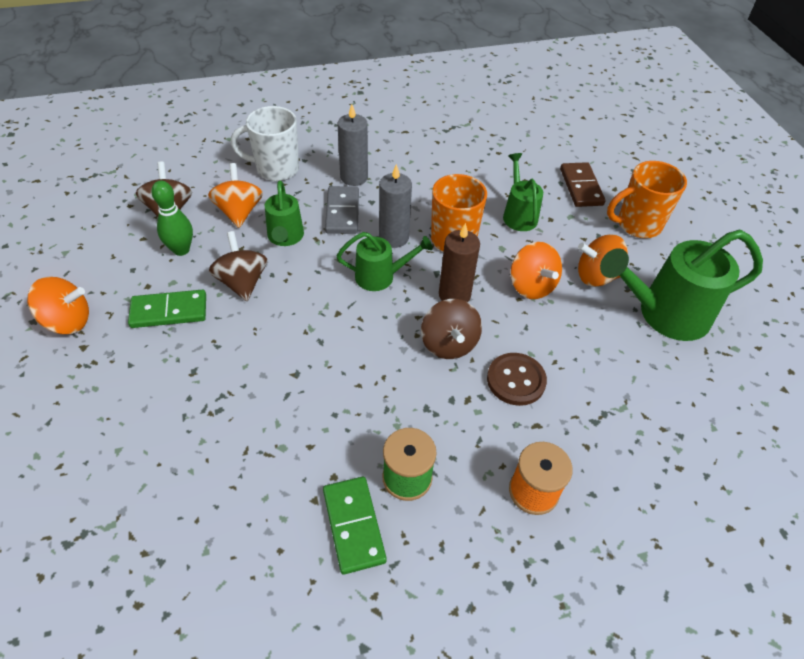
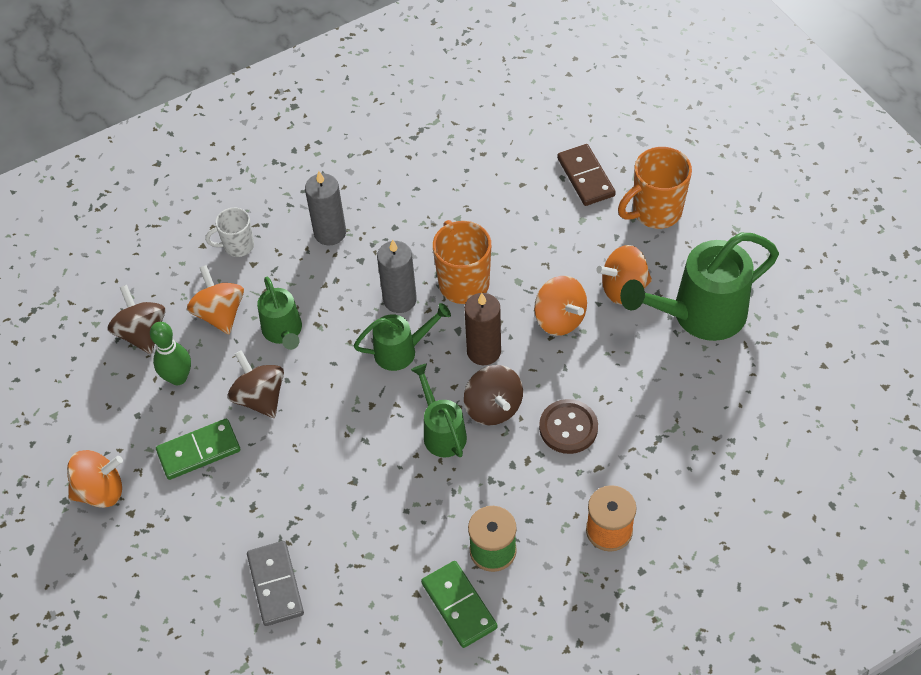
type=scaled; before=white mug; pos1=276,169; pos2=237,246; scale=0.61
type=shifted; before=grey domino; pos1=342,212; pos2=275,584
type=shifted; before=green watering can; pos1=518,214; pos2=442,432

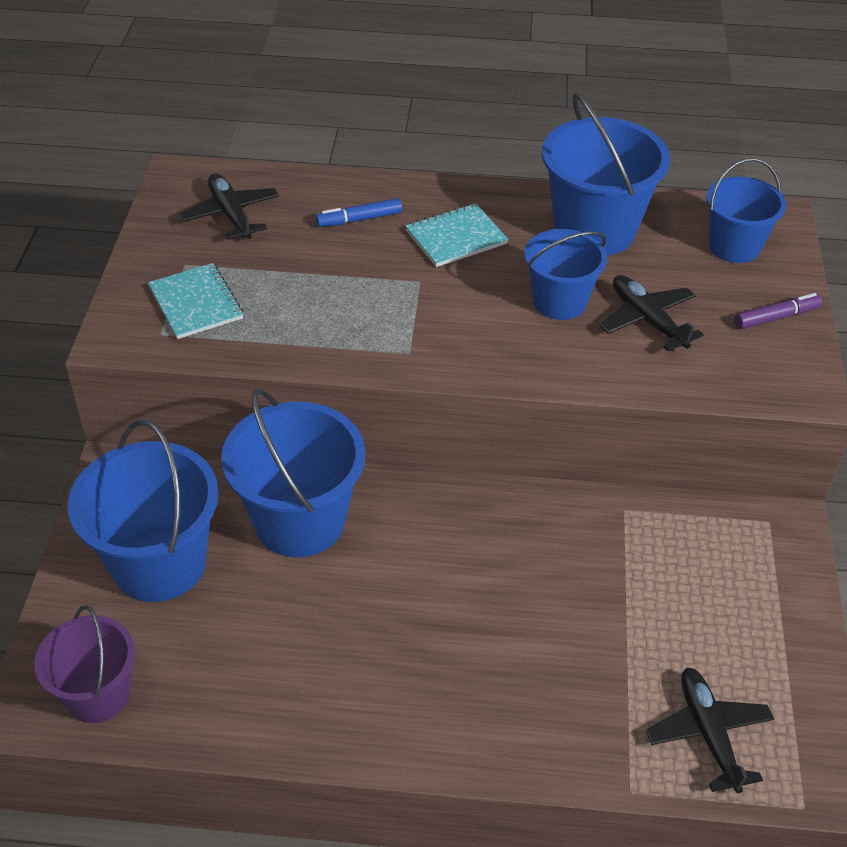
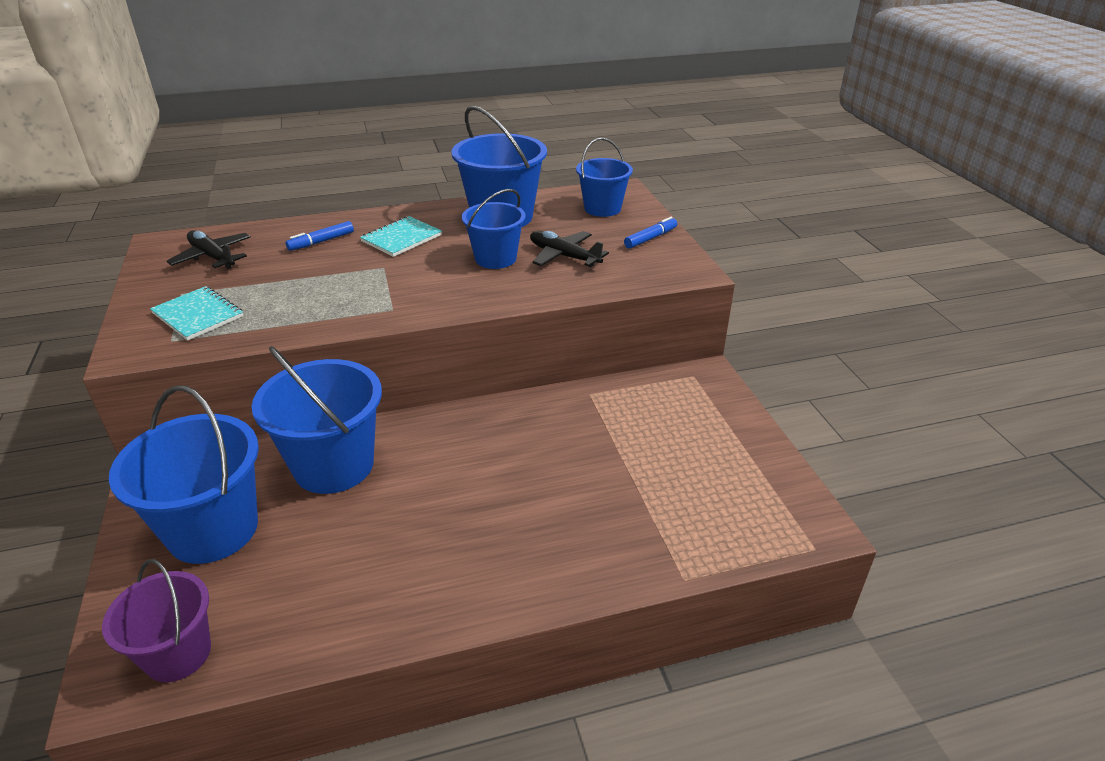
type=repainted; before=purple marker; after=blue marker; pos1=776,317; pos2=650,238
type=gone; before=black plane; pos1=708,733

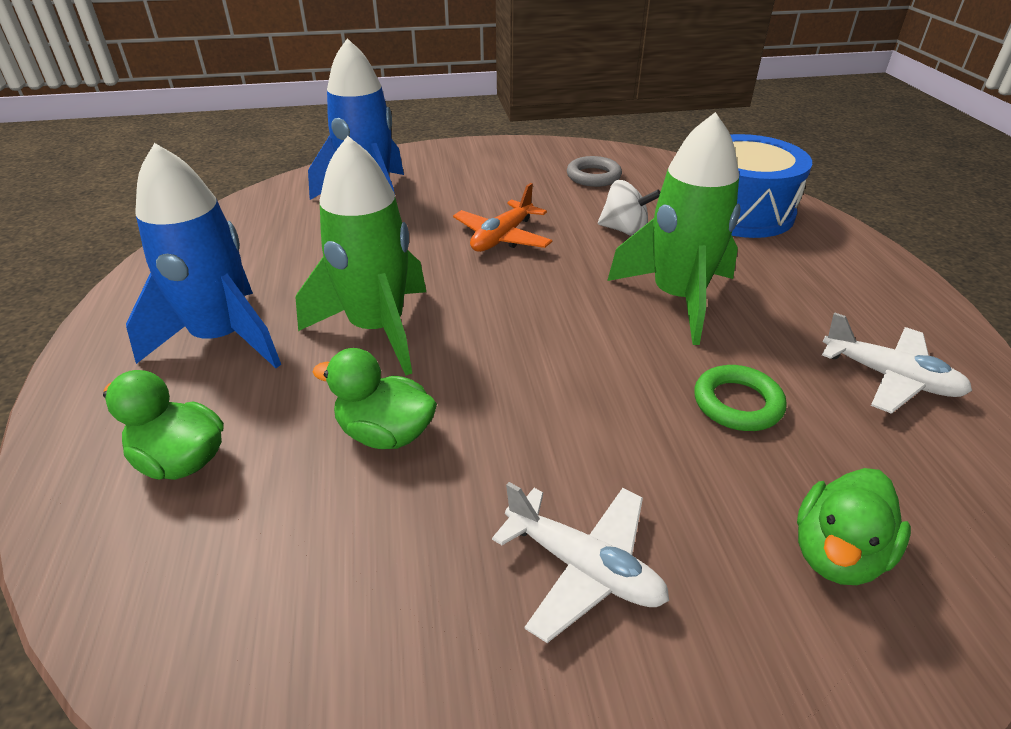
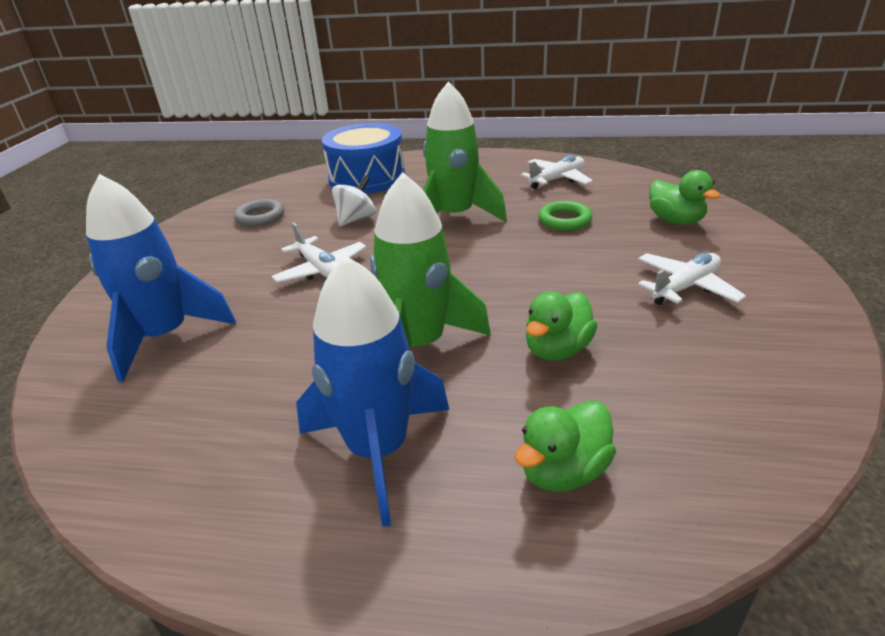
type=repainted; before=orange plane; after=white plane; pos1=502,238; pos2=321,270

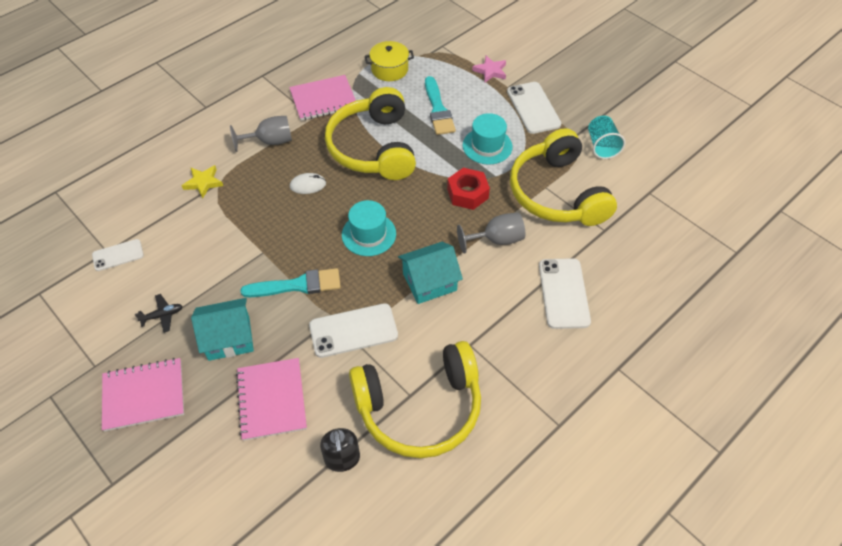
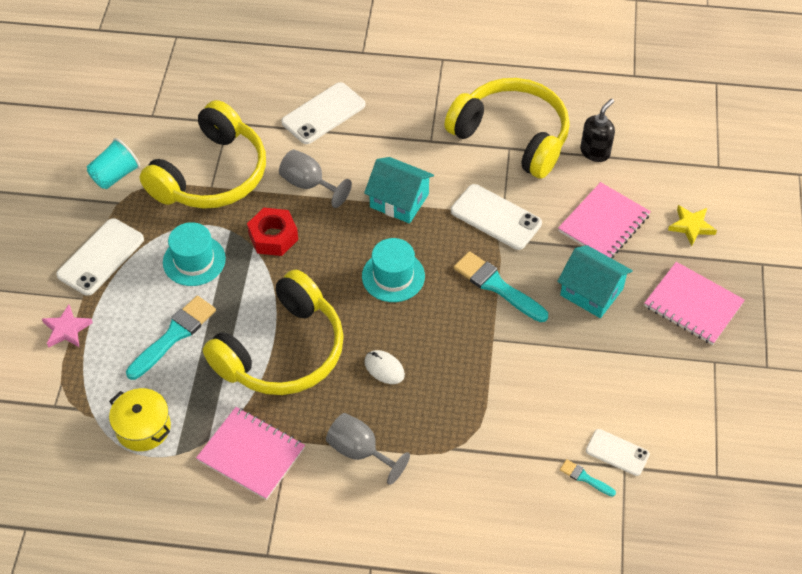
type=new; after=turquoise brush; pos2=584,478
type=shifted; before=yellow star; pos1=203,183; pos2=691,226
type=gone; before=black plane; pos1=162,315

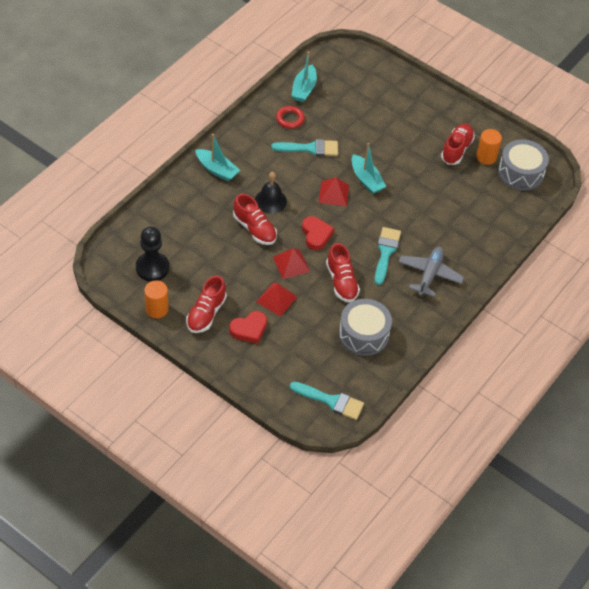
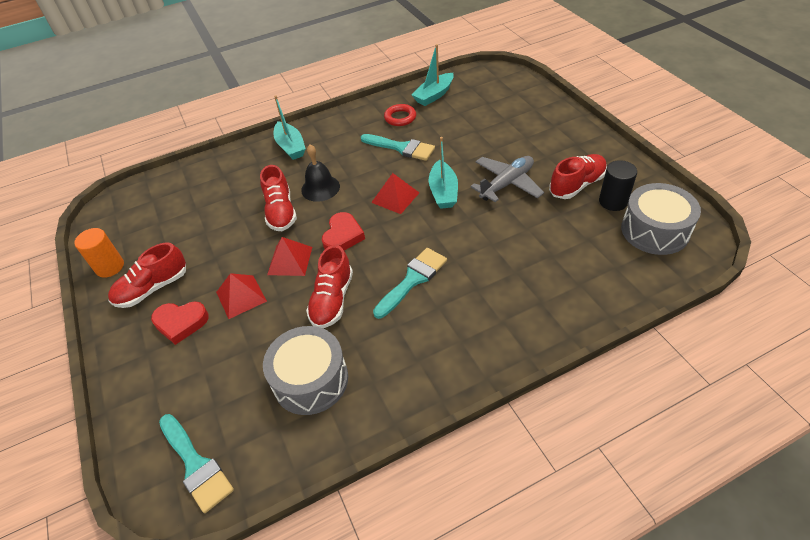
type=shifted; before=grey plane; pos1=429,274; pos2=507,184
type=repainted; before=orange cylinder; after=black cylinder; pos1=486,157; pos2=613,201
type=gone; before=black pawn; pos1=152,268

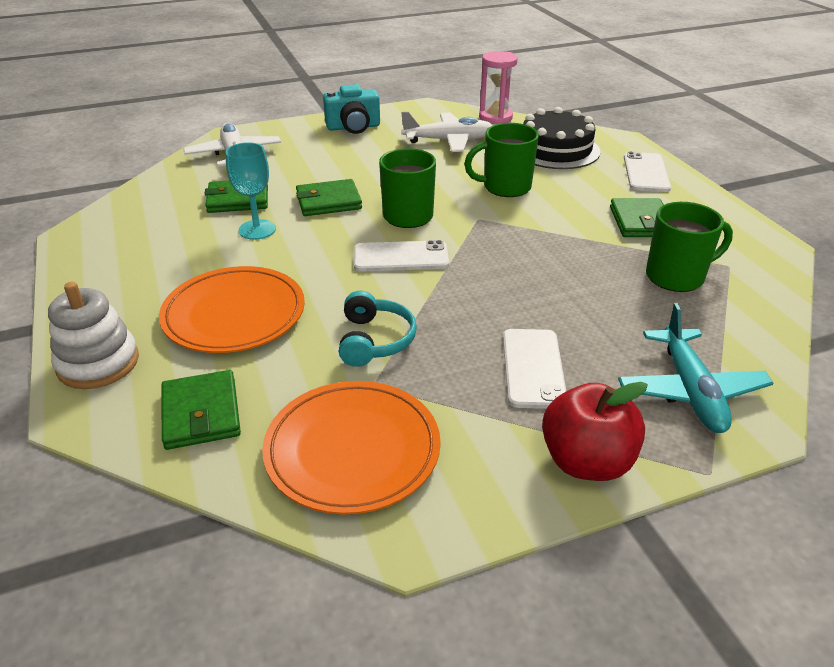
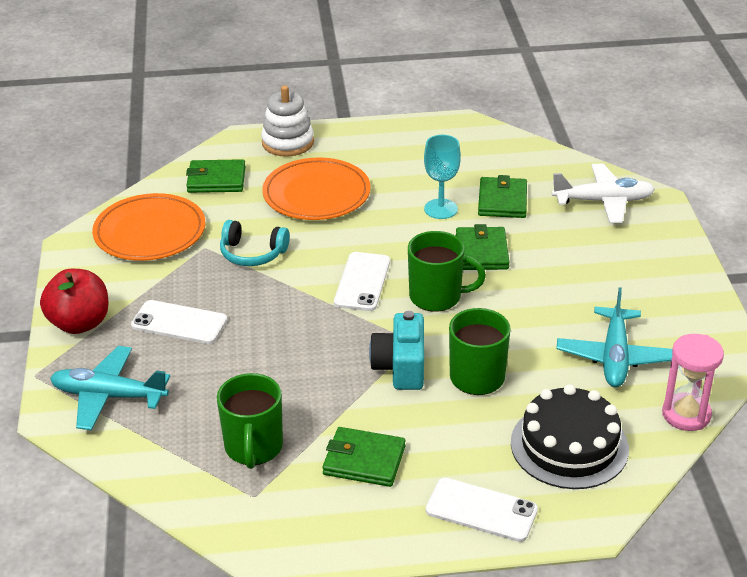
type=shifted; before=turquoise camera; pos1=353,127; pos2=401,367
type=repainted; before=white plane; after=turquoise plane; pos1=449,141; pos2=615,357

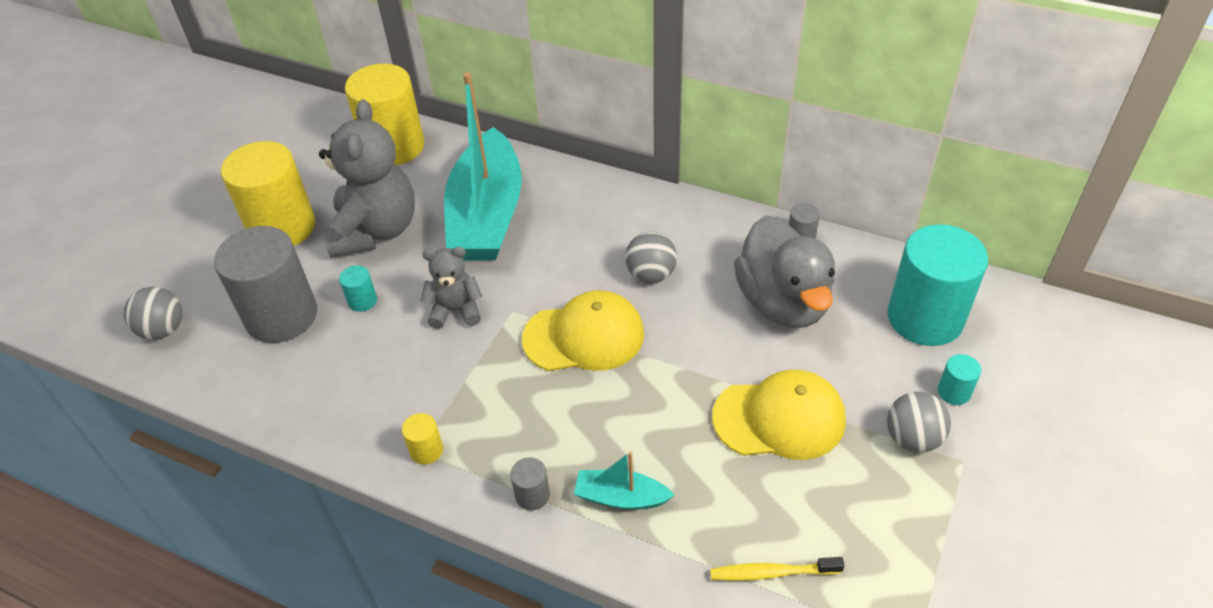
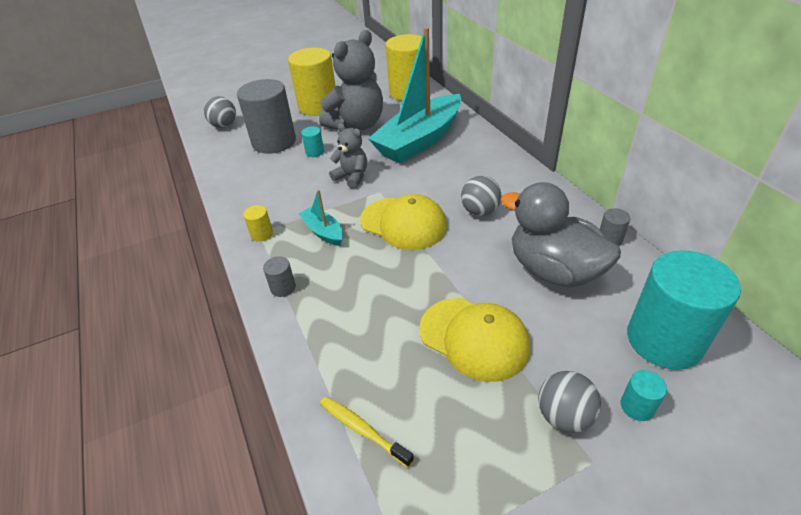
type=shifted; before=turquoise boat; pos1=621,497; pos2=323,232
type=rotated; before=grey duck; pos1=782,303; pos2=553,270; turn=105

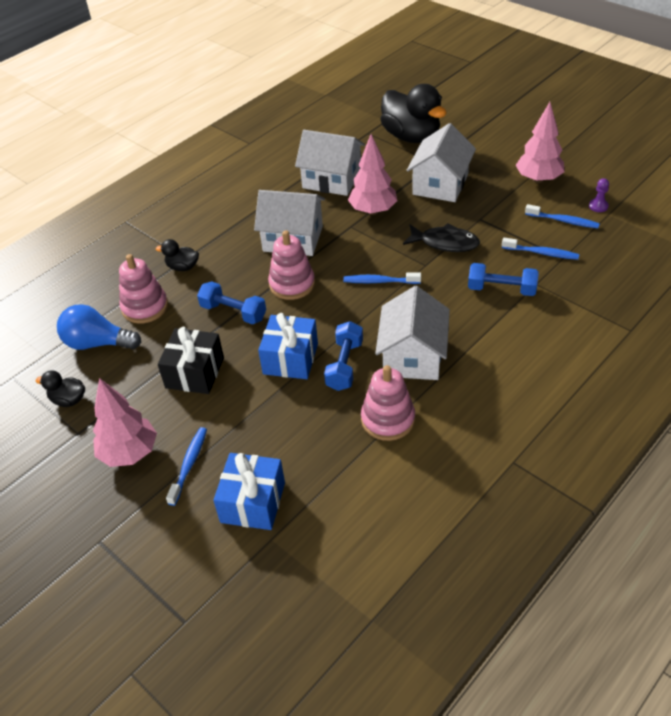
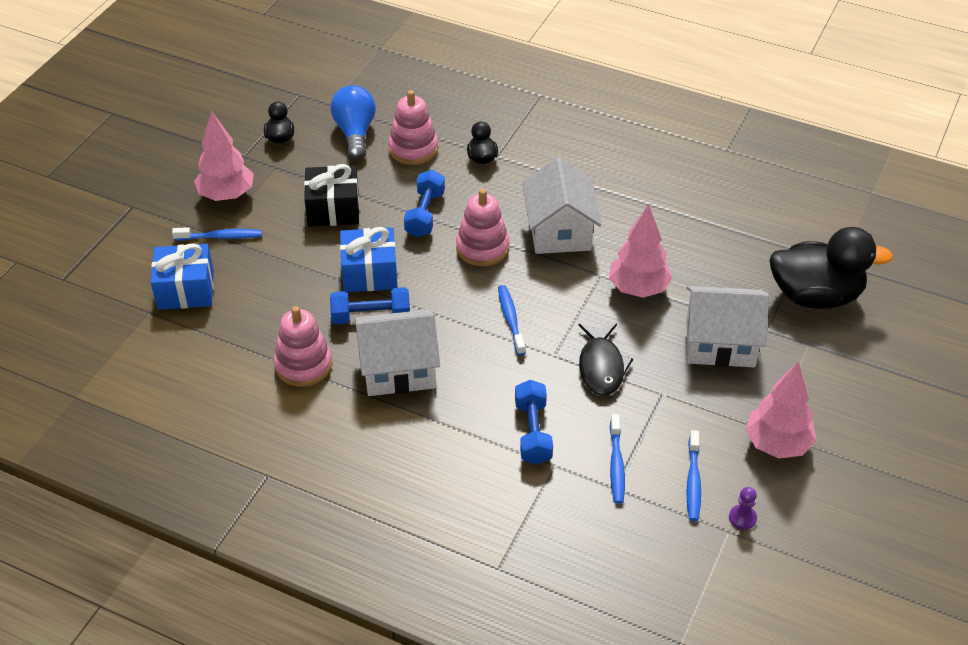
type=rotated; before=black duck; pos1=411,137; pos2=815,296; turn=-120
type=gone; before=white house; pos1=332,179

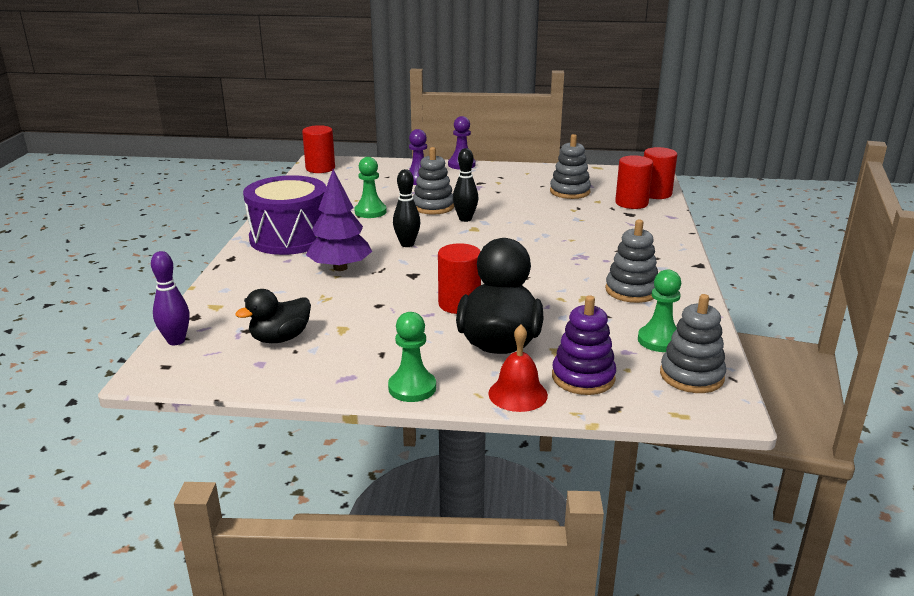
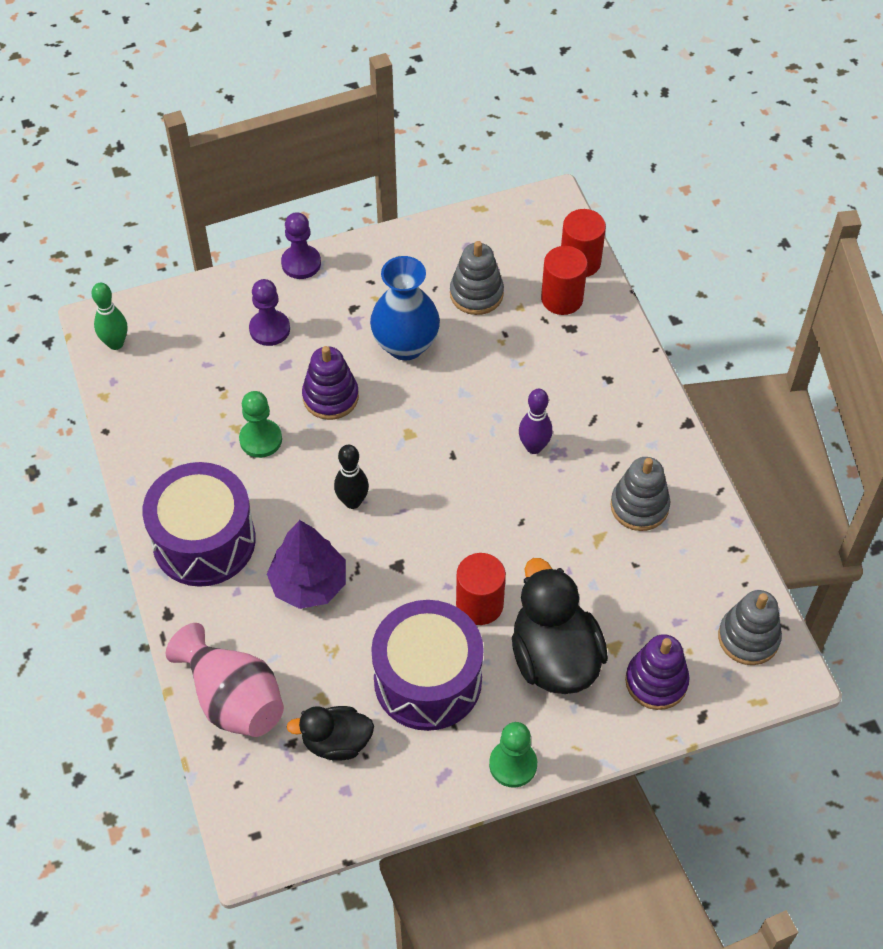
type=swapped; before=red cylinder; after=green bowling pin; pos1=320,168; pos2=115,343
type=new; after=pink vase; pos2=233,699
type=rotated; before=black duck; pos1=280,338; pos2=336,742; turn=60
type=repainted; before=grey stacking toy; after=purple stacking toy; pos1=433,207; pos2=330,397
type=new; after=blue vase; pos2=405,345
type=new; after=purple drum; pos2=427,680
type=shifted; before=purple bowling pin; pos1=176,341; pos2=534,447
type=gone; before=black bowling pin; pos1=465,219
type=gone; before=red bell; pos1=518,394
type=gone; before=green pawn; pos1=659,340

